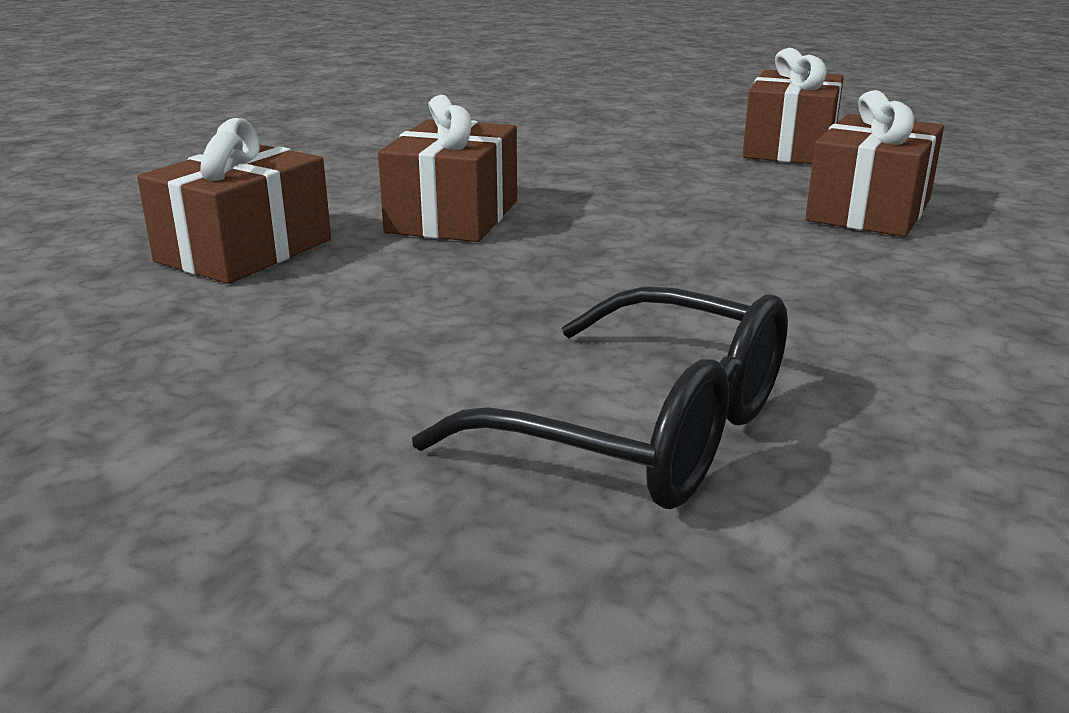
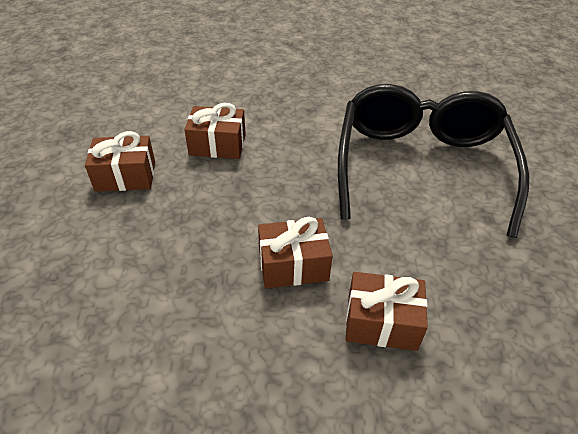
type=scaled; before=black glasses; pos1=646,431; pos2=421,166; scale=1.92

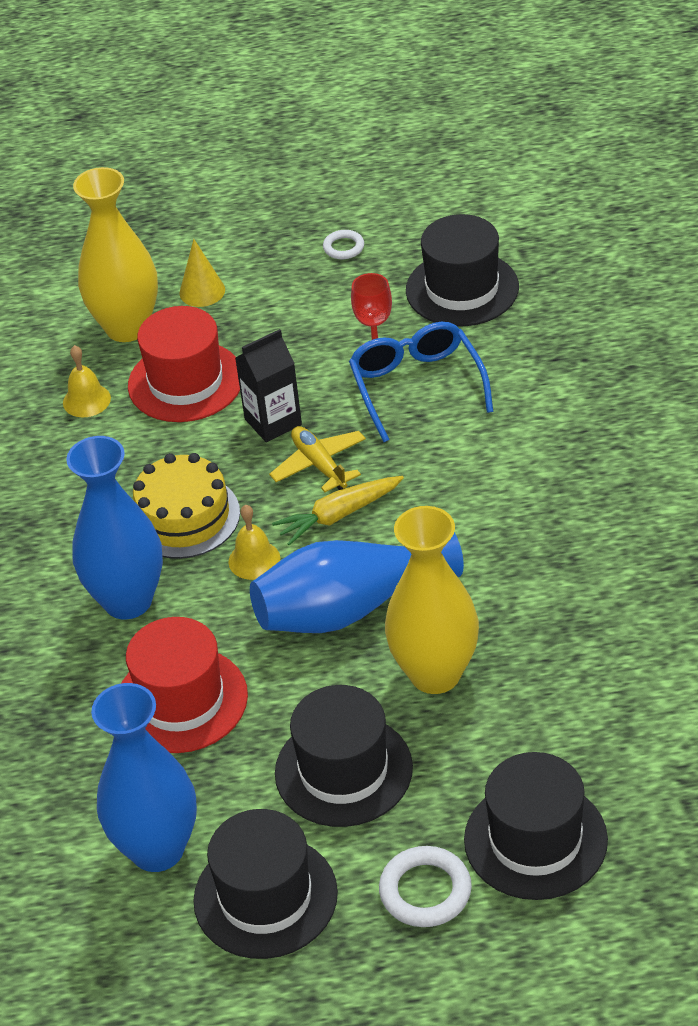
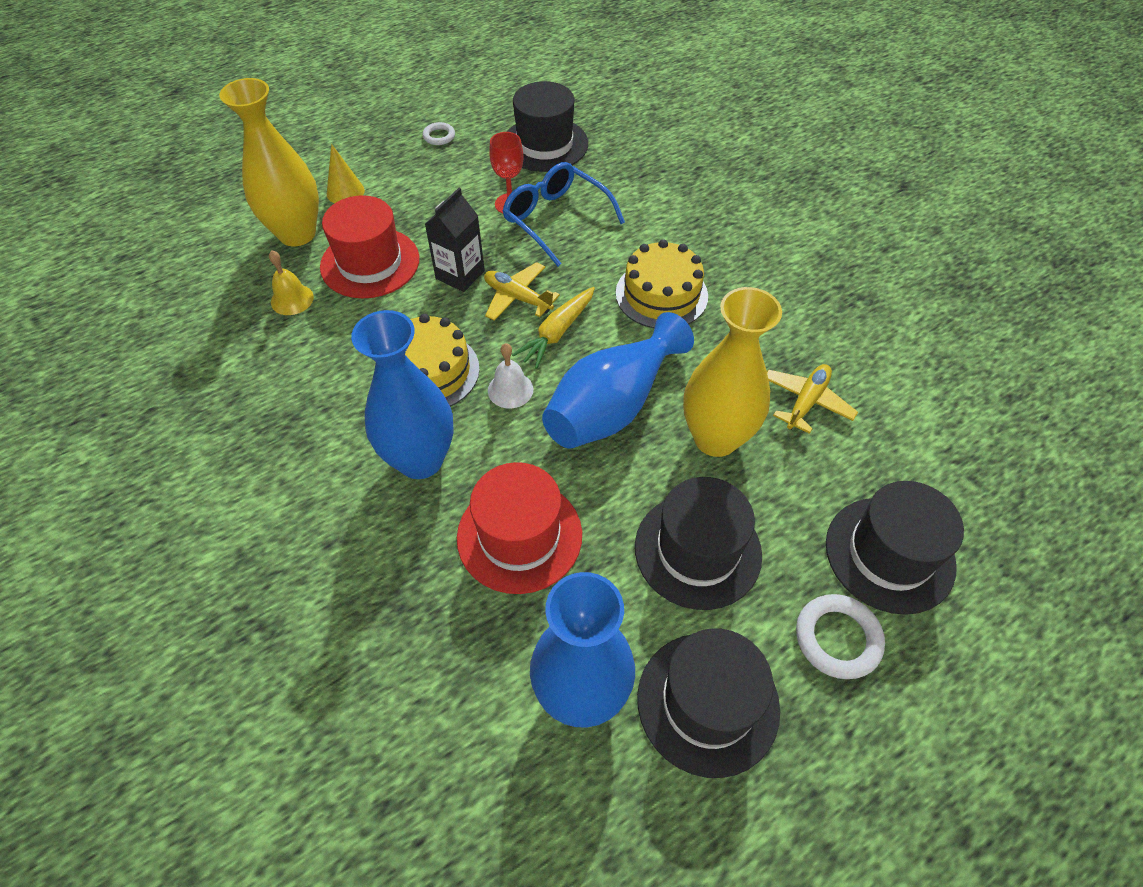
type=repainted; before=yellow bell; after=white bell; pos1=254,560; pos2=510,390
type=new; after=yellow cake; pos2=661,294
type=new; after=yellow plane; pos2=806,402

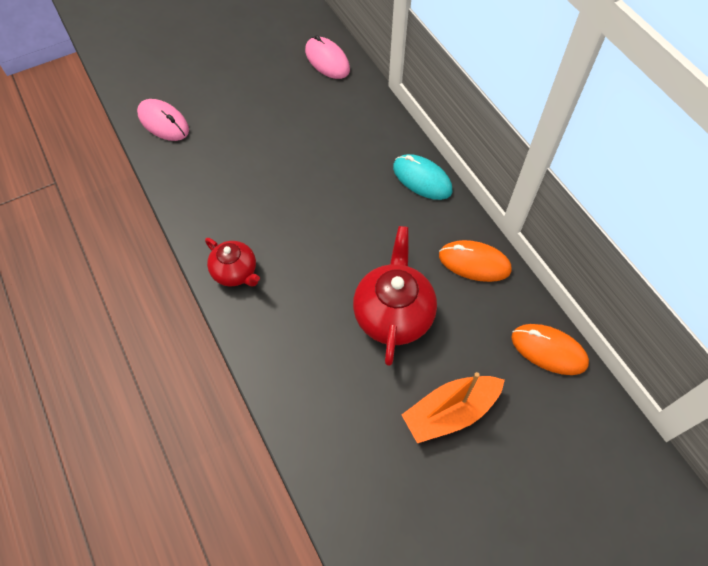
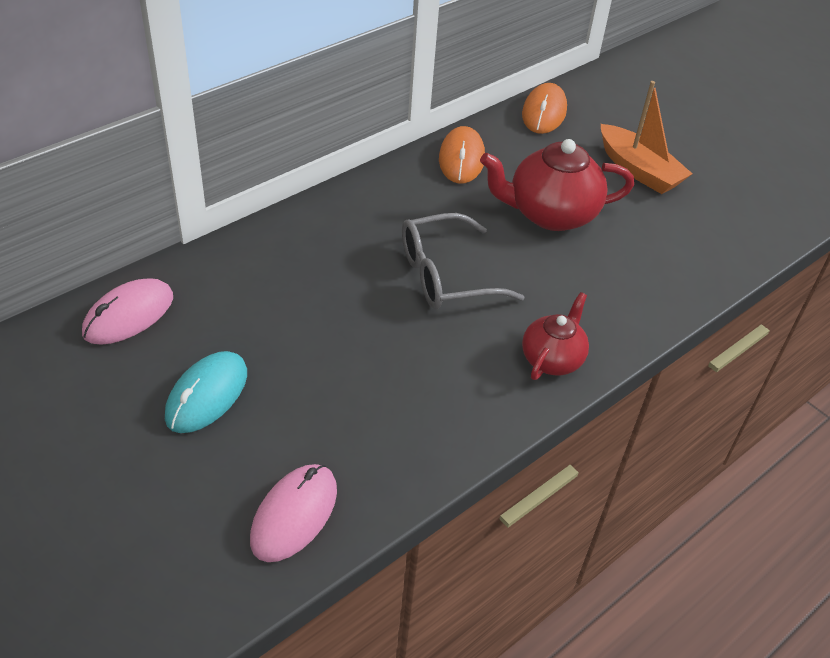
type=shifted; before=turquoise mouse; pos1=422,179; pos2=207,395
type=new; after=grey glasses; pos2=445,275

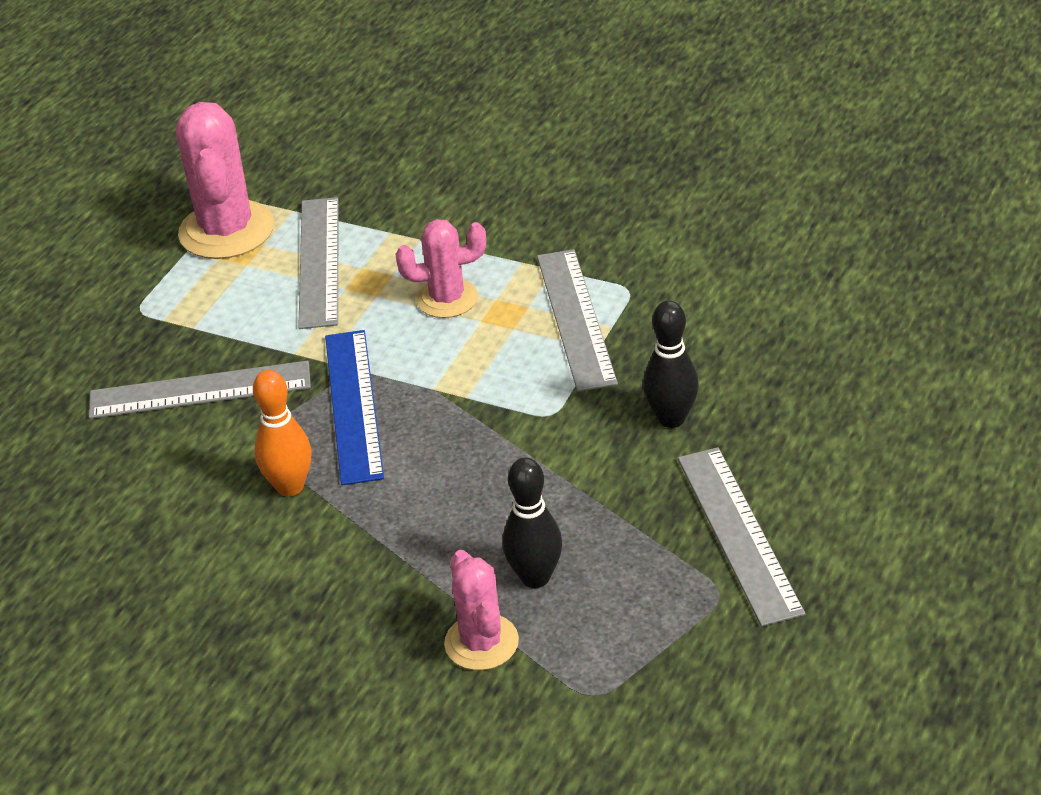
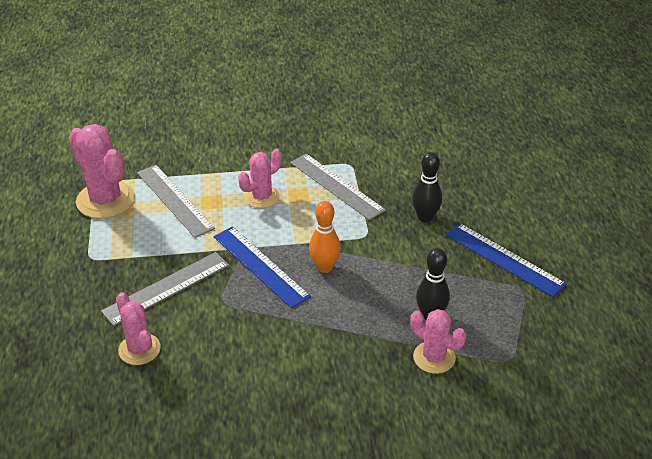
type=new; after=pink cactus; pos2=139,349
type=shifted; before=orange bowling pin; pos1=290,486; pos2=324,267
type=repainted; before=grey ruler; after=blue ruler; pos1=739,534; pos2=504,259

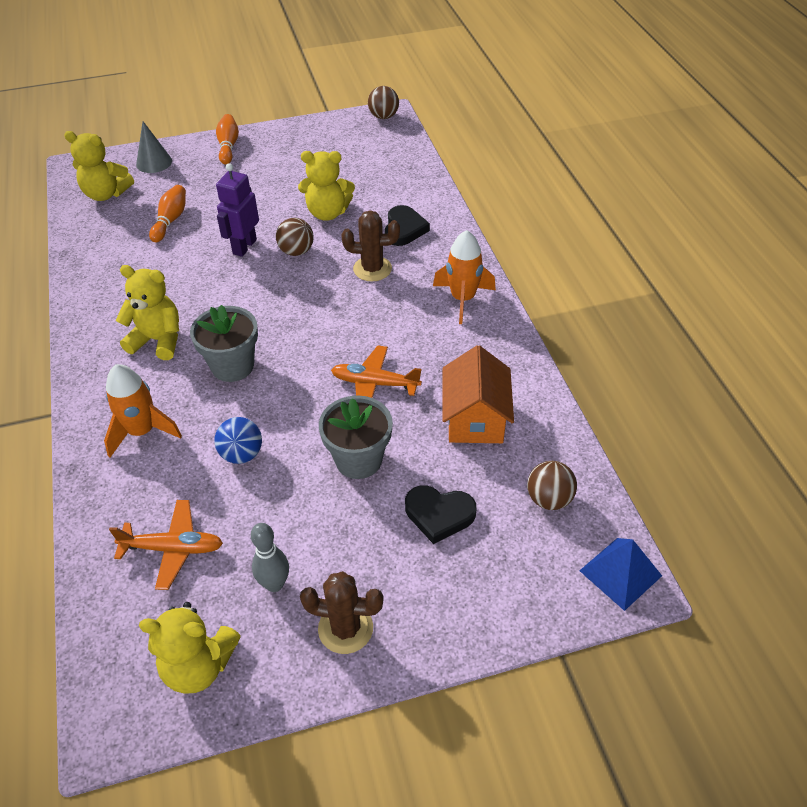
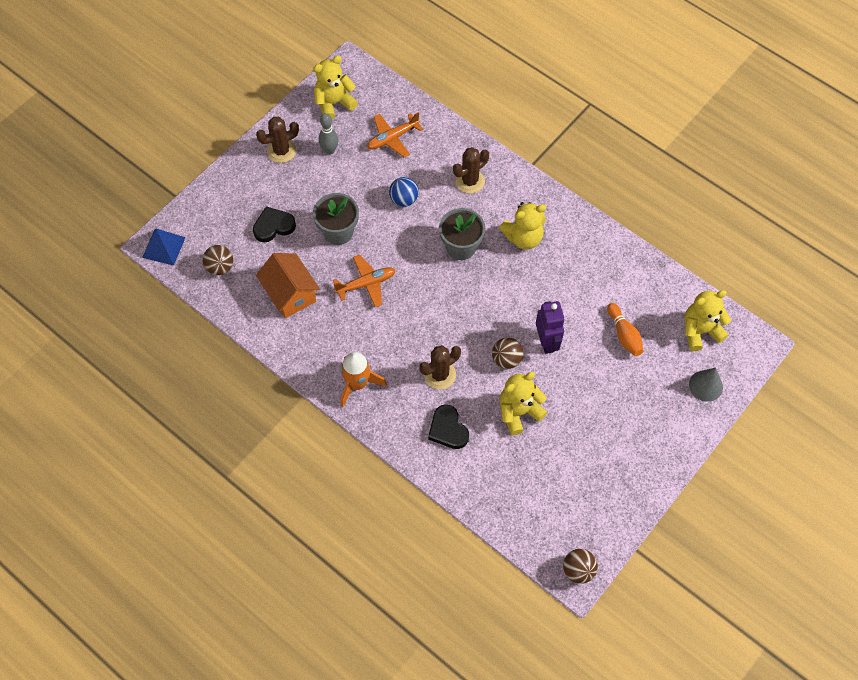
type=swapped; before=orange rocket; after=brown cactus; pos1=142,431; pos2=470,181
type=gone; before=orange bowling pin; pos1=228,146

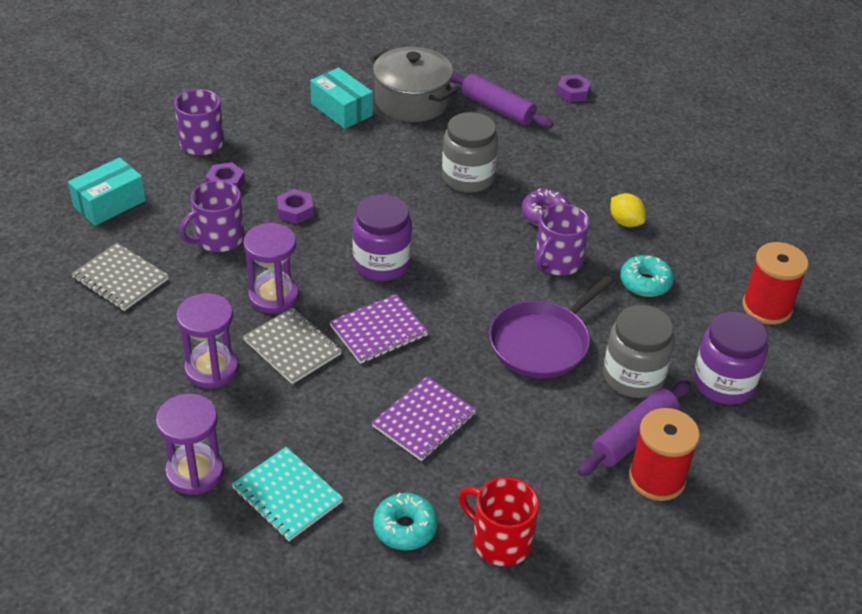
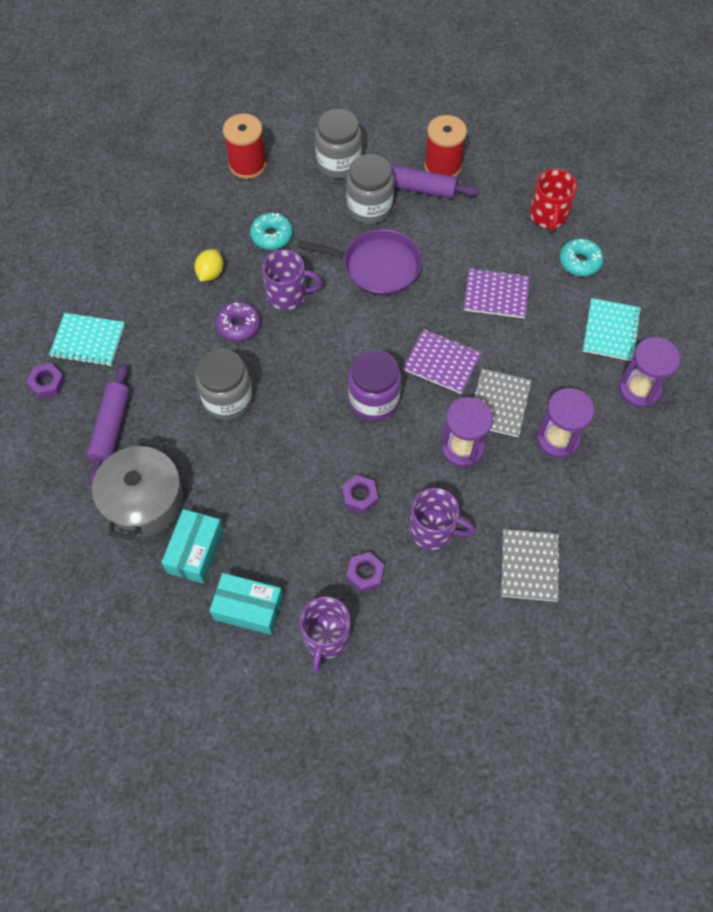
type=new; after=turquoise notebook; pos2=88,341
type=shifted; before=turquoise box; pos1=109,203; pos2=248,608
type=repainted; before=purple jar; after=grey jar; pos1=723,383; pos2=338,163

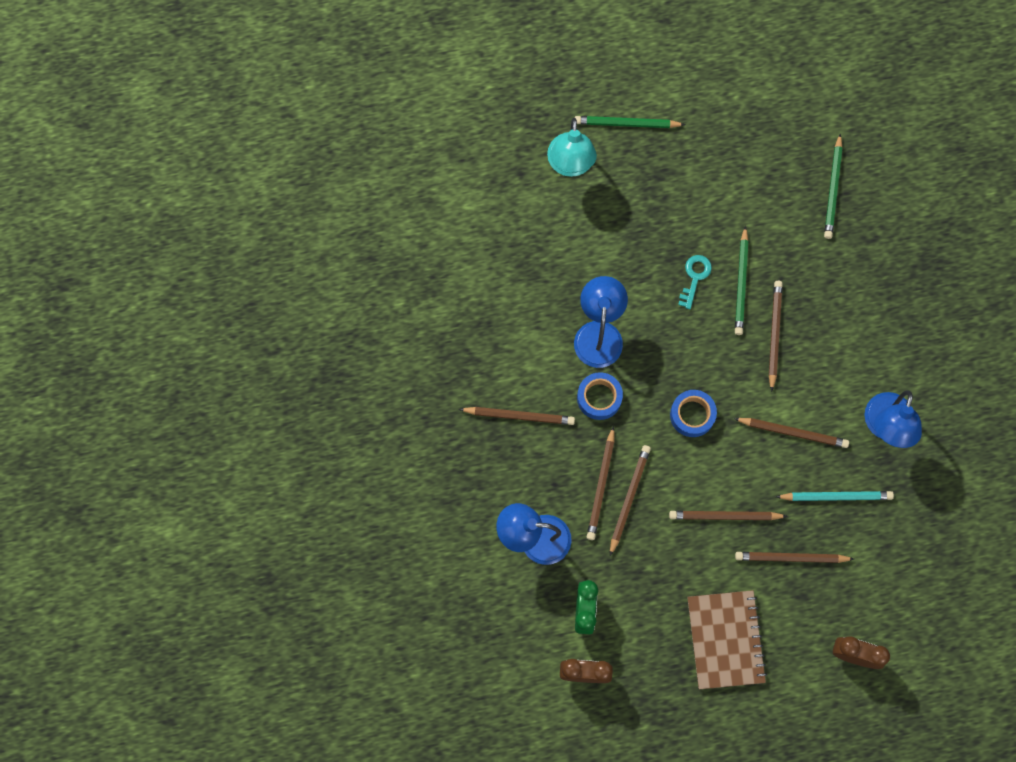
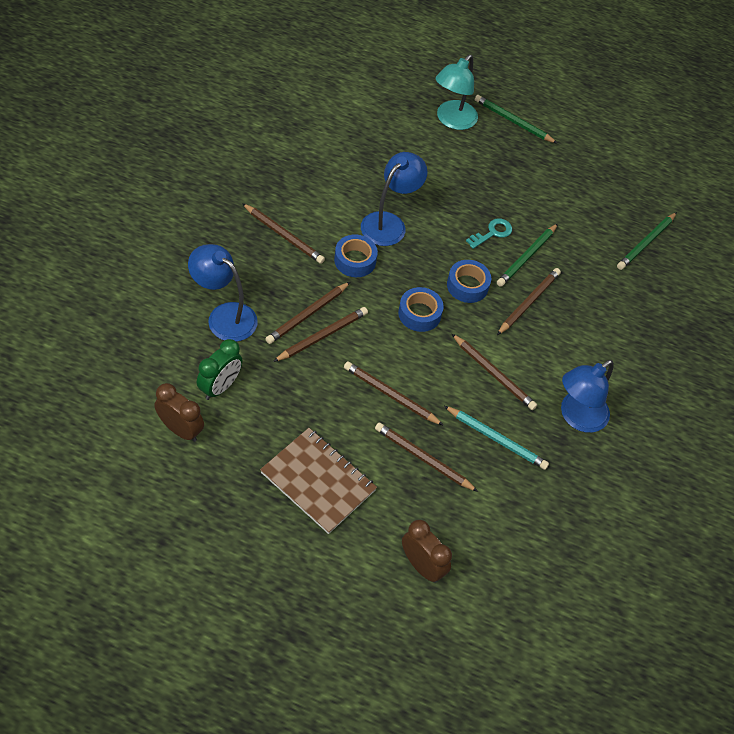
type=rotated; before=brown notebook; pos1=725,640; pos2=318,481; turn=-75
type=new; after=blue tape; pos2=467,286

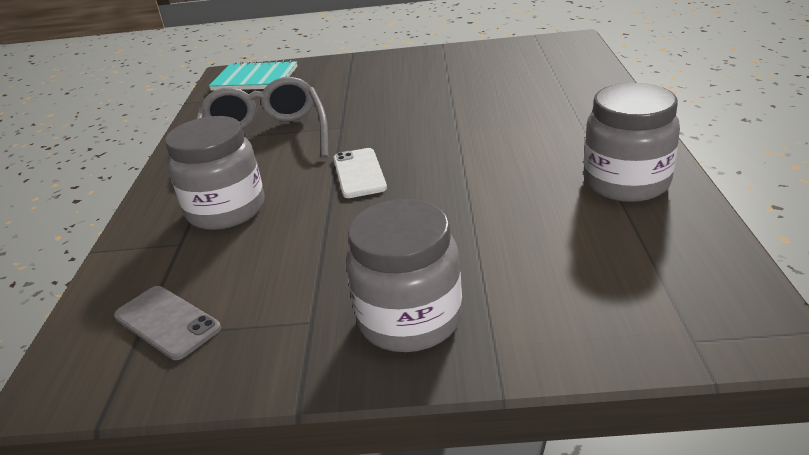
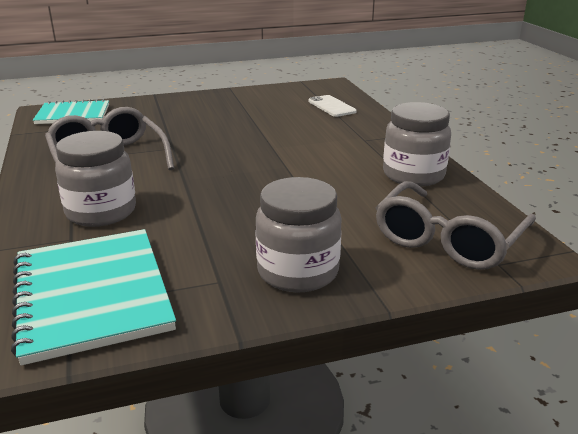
type=swapped; before=grey phone; after=turquoise notebook; pos1=167,322; pos2=92,294
type=shifted; before=white phone; pos1=359,173; pos2=331,106
type=new; after=grey glasses; pos2=448,240

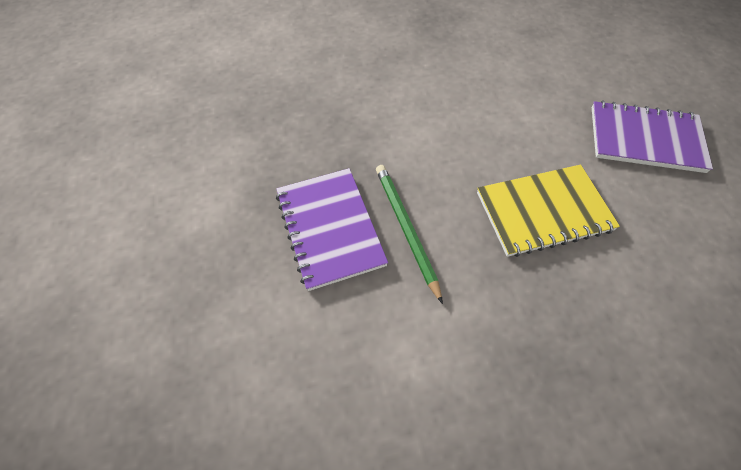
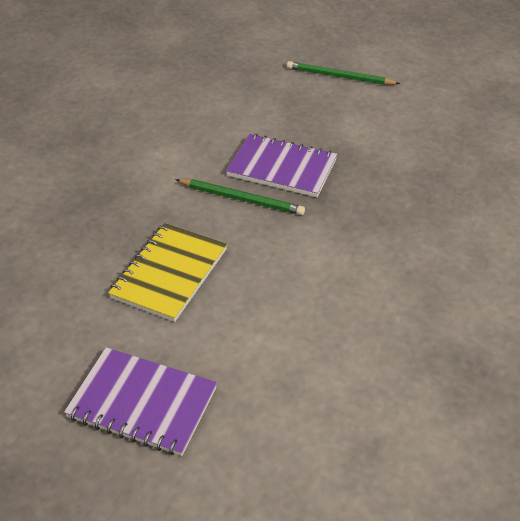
type=rotated; before=purple notebook; pos1=645,139; pos2=142,403; turn=60
type=new; after=green pencil; pos2=339,77

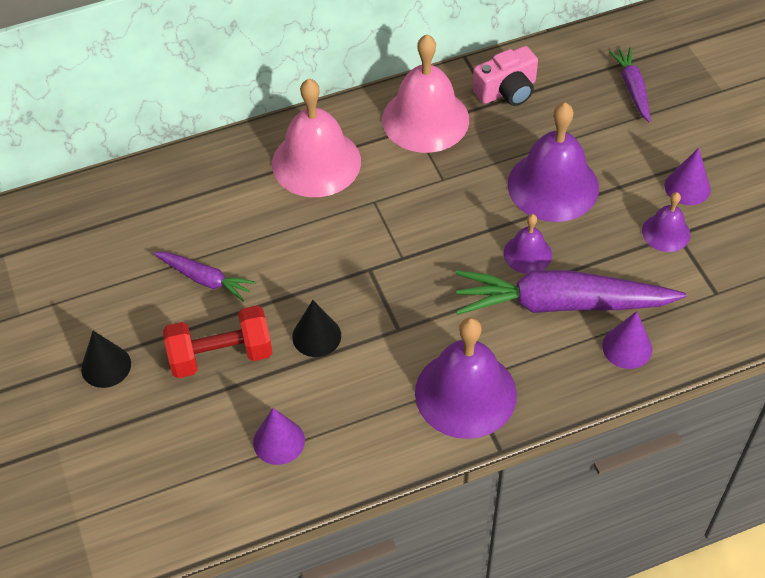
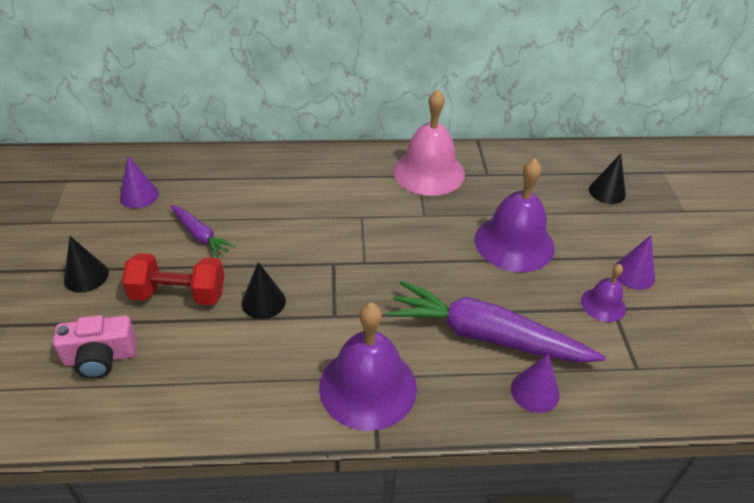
type=shifted; before=pink camera; pos1=507,91; pos2=100,357
type=shifted; before=purple cone; pos1=279,441; pos2=139,195
type=swapped; before=purple carrot; after=black cone; pos1=632,89; pos2=607,192
type=gone; before=pink bell; pos1=316,162
type=gone; before=purple bell; pos1=527,254

